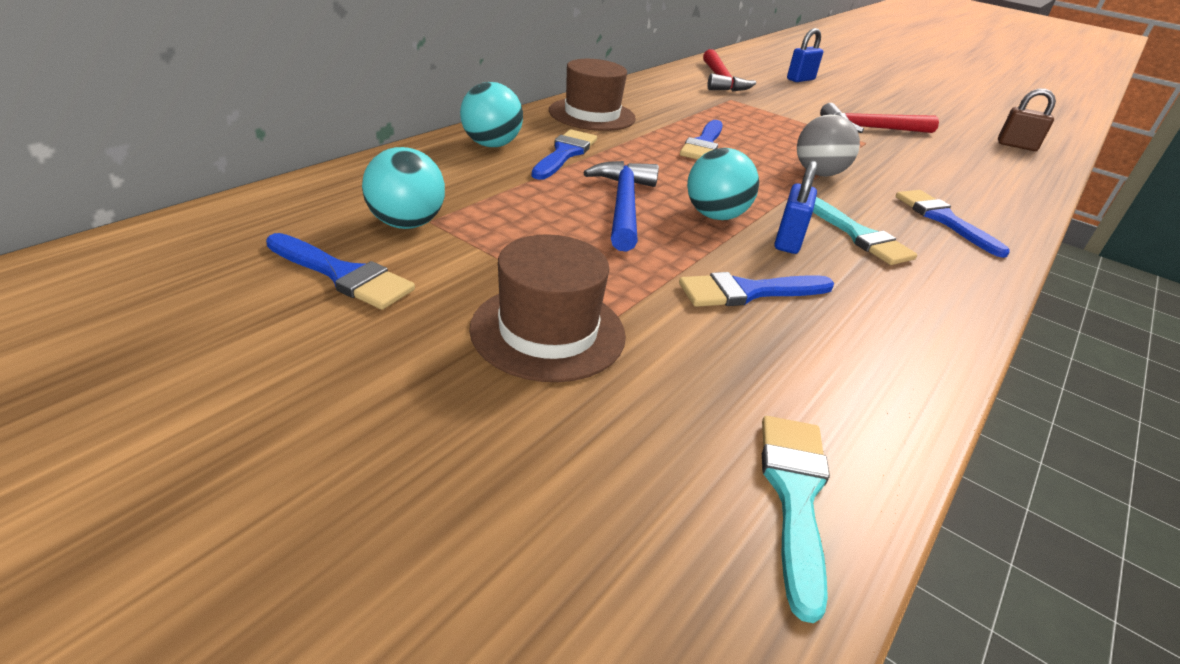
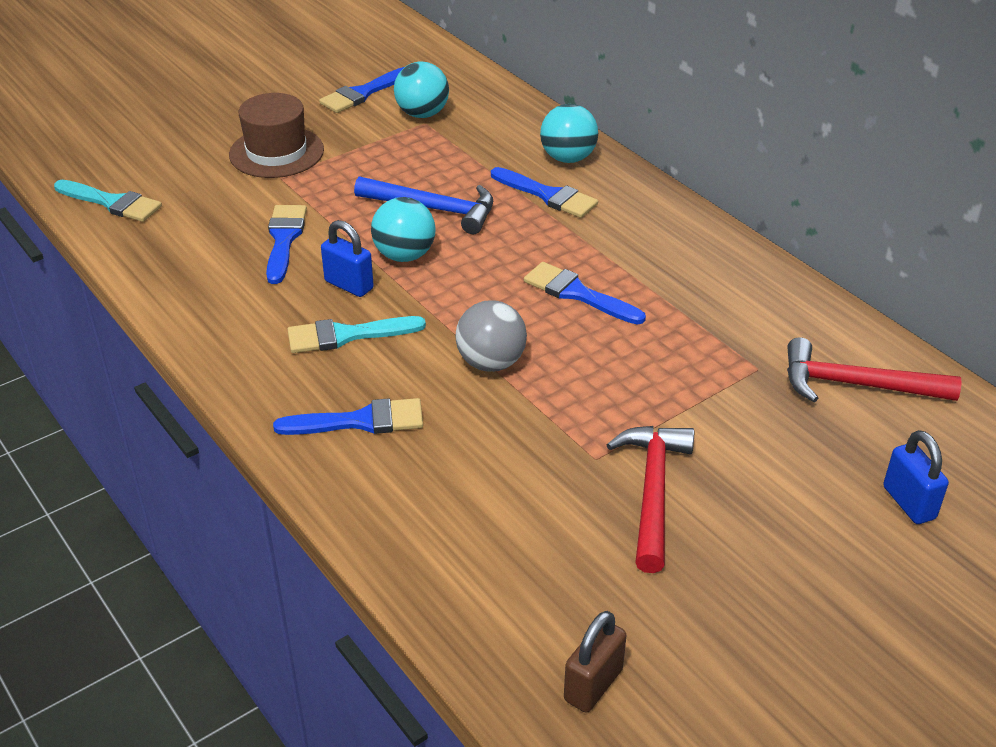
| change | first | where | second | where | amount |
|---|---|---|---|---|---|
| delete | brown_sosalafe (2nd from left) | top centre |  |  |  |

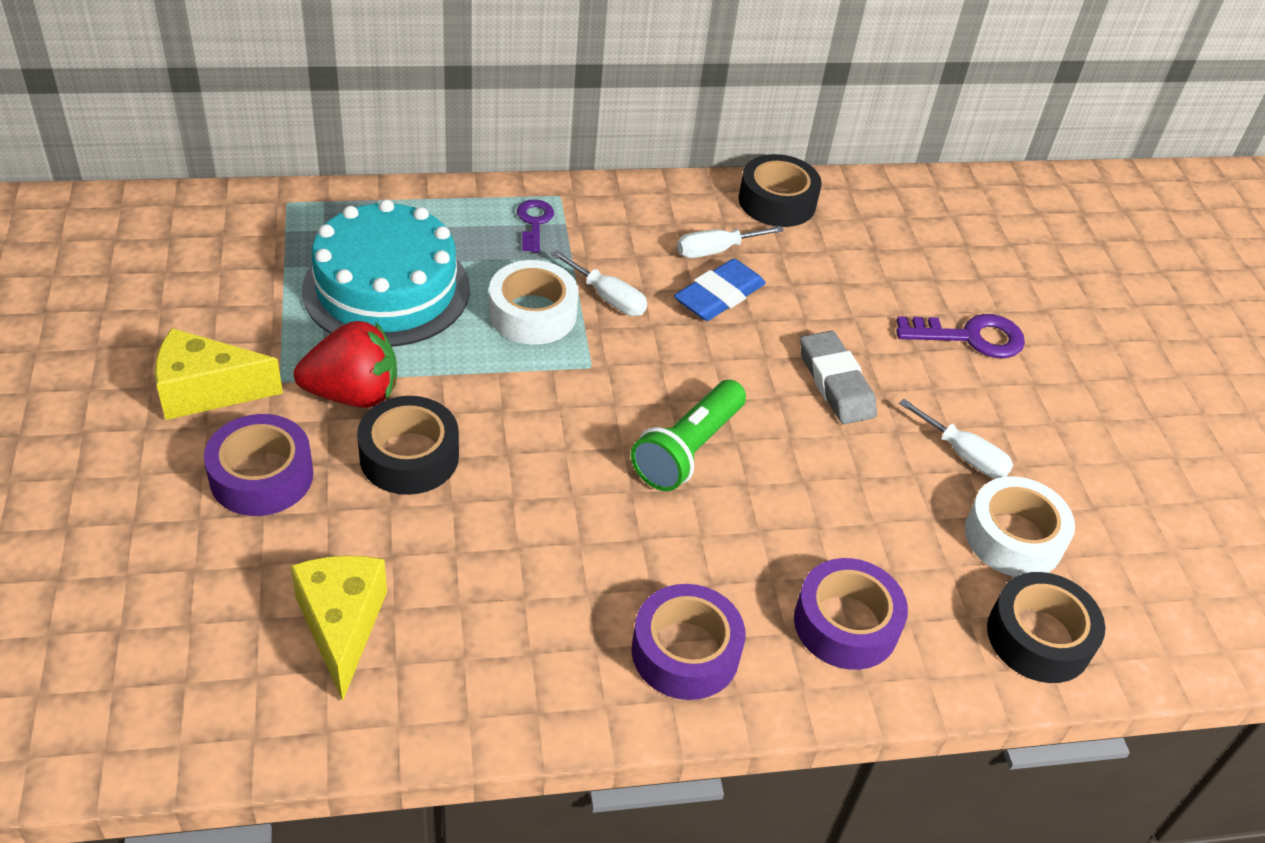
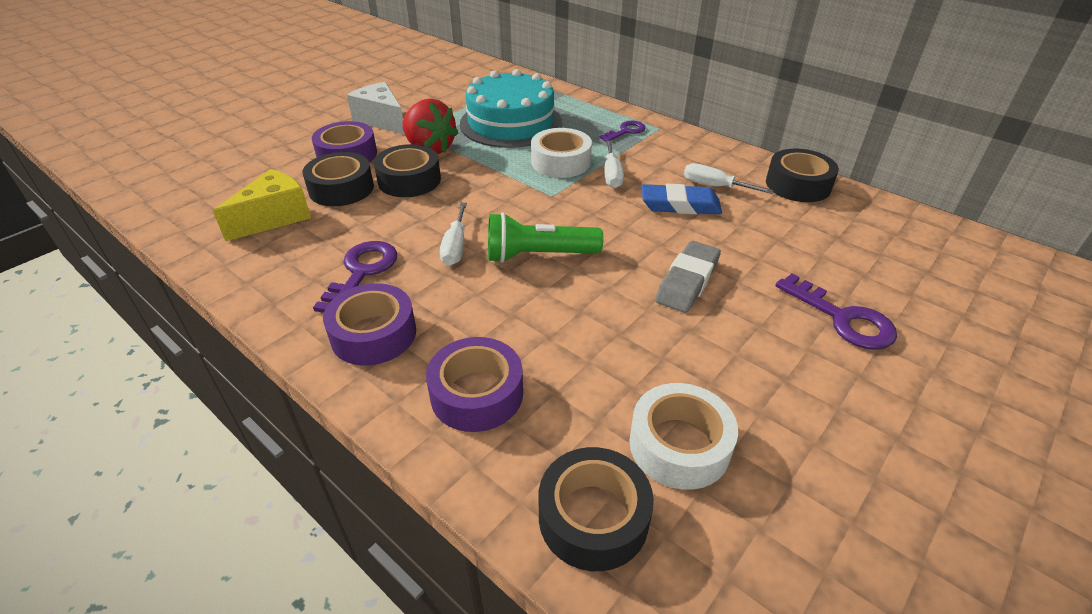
| change | first | where | second | where | amount |
|---|---|---|---|---|---|
| insert |  |  | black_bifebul (1st from left) | top left |  |
| insert |  |  | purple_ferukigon (1st from left) | middle left |  |
| recolor | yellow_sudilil (1st from left) | middle left | white_sudilil | top centre |  |
| move | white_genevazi (3rd from left in the first image) | middle right | white_genevazi (1st from left) | centre |  |

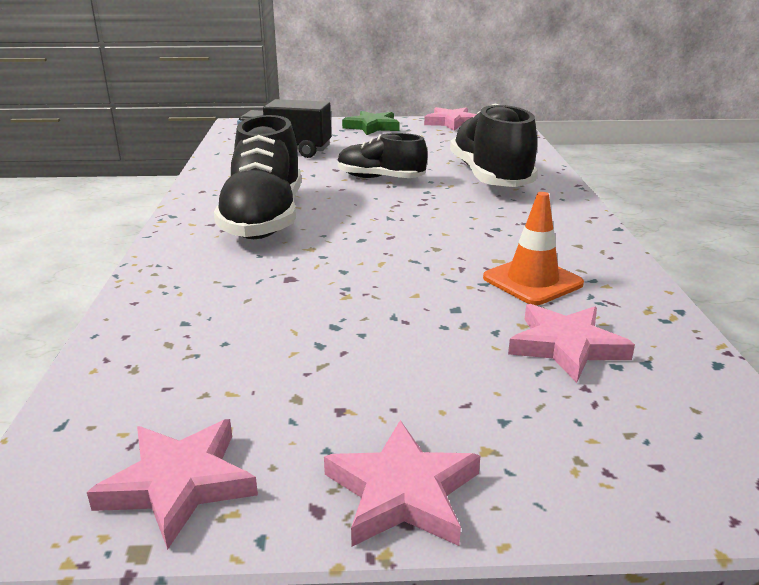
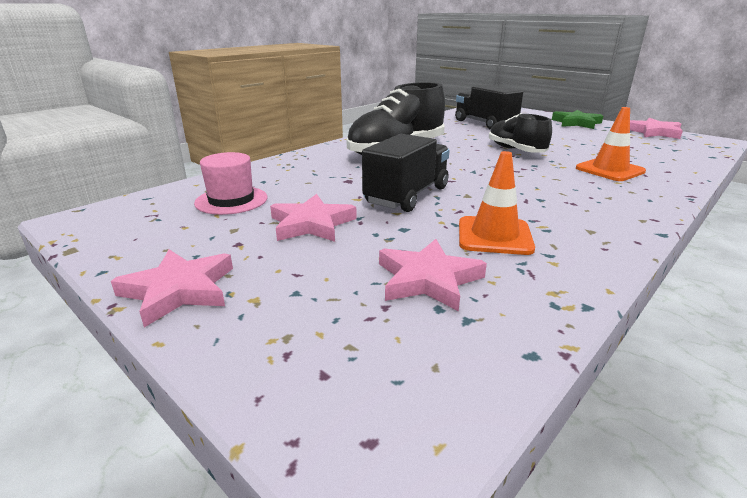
| change | first | where | second | where | amount |
|---|---|---|---|---|---|
| insert |  |  | pink_sosalafe | middle left |  |
| move | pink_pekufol (1st from left in the first image) | bottom left | pink_pekufol (2nd from left) | centre |  |
| insert |  |  | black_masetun (1st from left) | centre |  |
| replace | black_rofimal (3rd from left) | top centre | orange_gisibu (2nd from left) | top right |  |

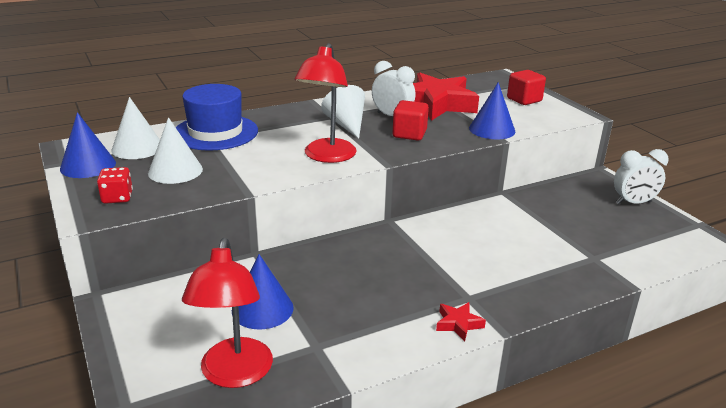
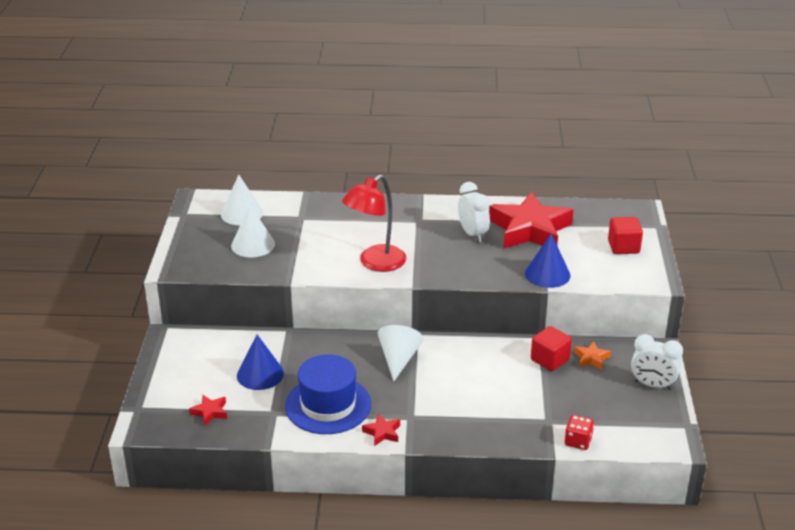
| change | first | where | second | where | amount |
|---|---|---|---|---|---|
| replace | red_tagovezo (1st from left) | bottom left | red_pekufol (1st from left) | bottom left |  |
| move | blue_sosalafe | top left |  | bottom centre |  |
| move | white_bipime (3rd from left) | top centre |  | centre |  |
| move | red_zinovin (1st from left) | top centre |  | middle right |  |
| move | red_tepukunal | middle left |  | bottom right |  |
| insert |  |  | orange_pekufol | bottom right |  |
| delete | blue_bipime (1st from left) | middle left |  |  |  |

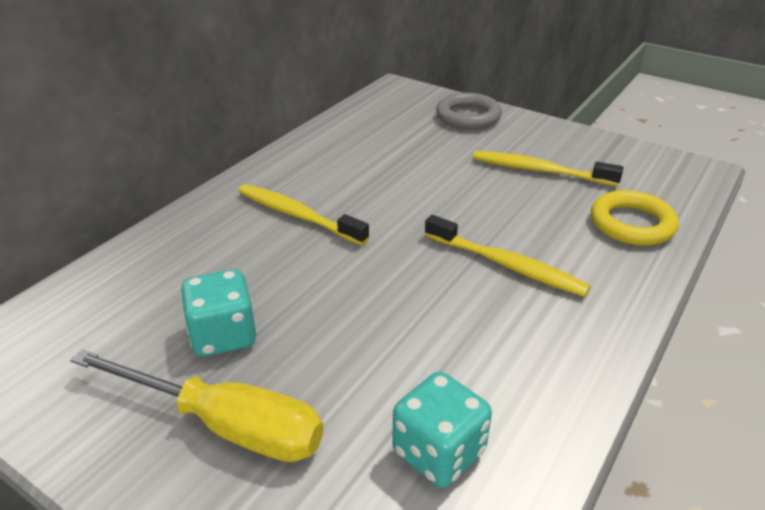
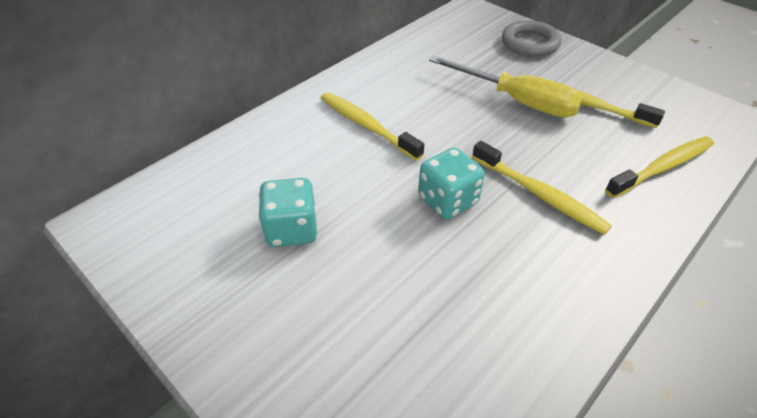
| change | first | where | second | where | amount |
|---|---|---|---|---|---|
| move | turquoise_tepukunal (2nd from left) | bottom centre |  | centre |  |
| move | yellow_genevazi | bottom left |  | top right |  |
| replace | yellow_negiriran | middle right | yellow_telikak (4th from left) | middle right |  |

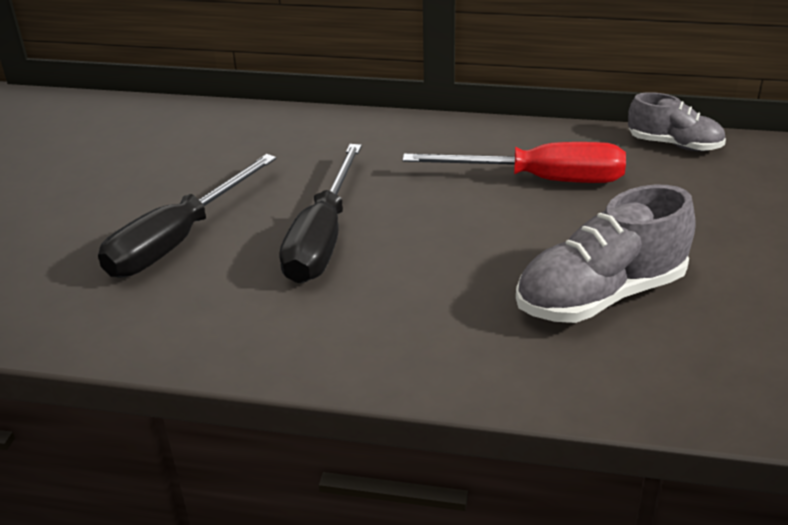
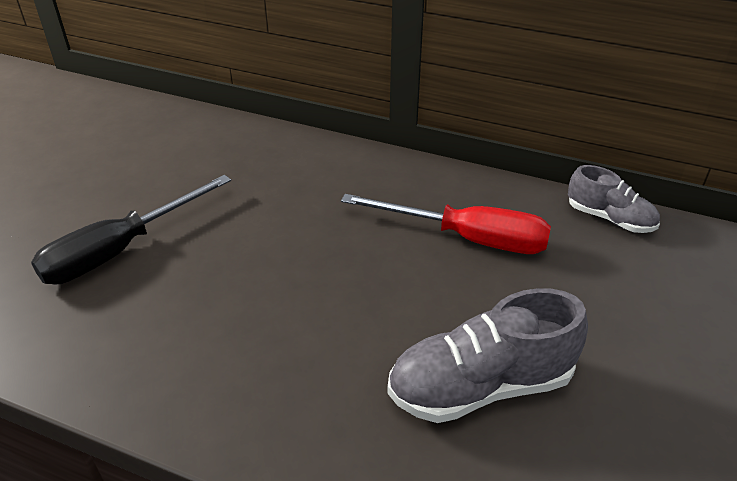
| change | first | where | second | where | amount |
|---|---|---|---|---|---|
| delete | black_genevazi (2nd from left) | centre |  |  |  |

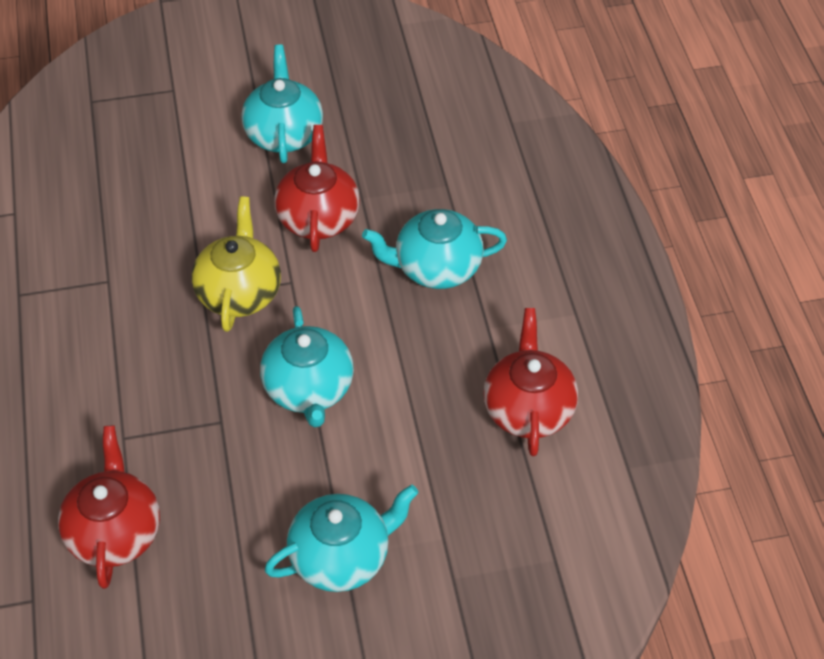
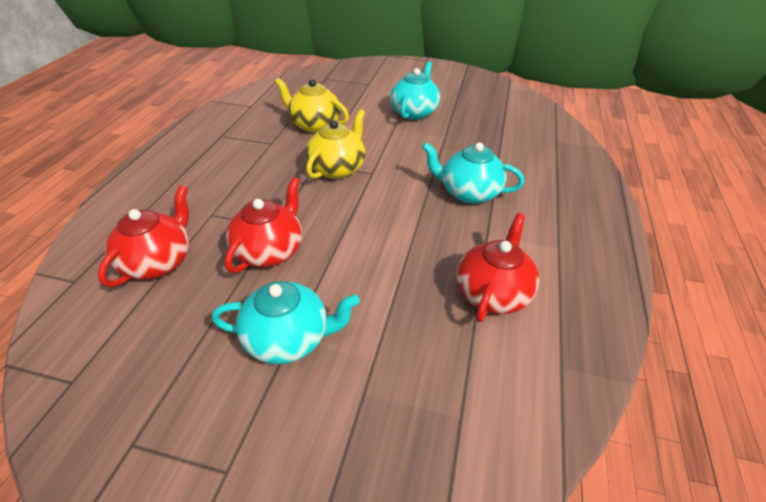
| change | first | where | second | where | amount |
|---|---|---|---|---|---|
| move | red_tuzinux (2nd from left) | top centre |  | centre |  |
| insert |  |  | yellow_tuzinux (1st from left) | top centre |  |
| delete | turquoise_tuzinux (2nd from left) | centre |  |  |  |

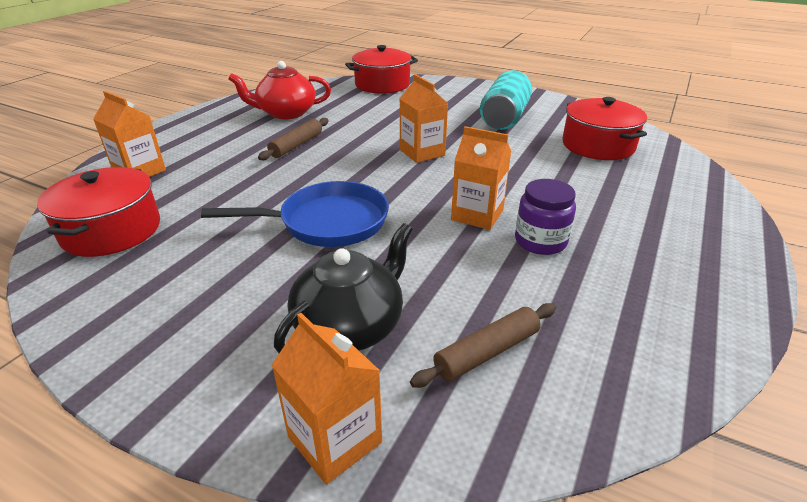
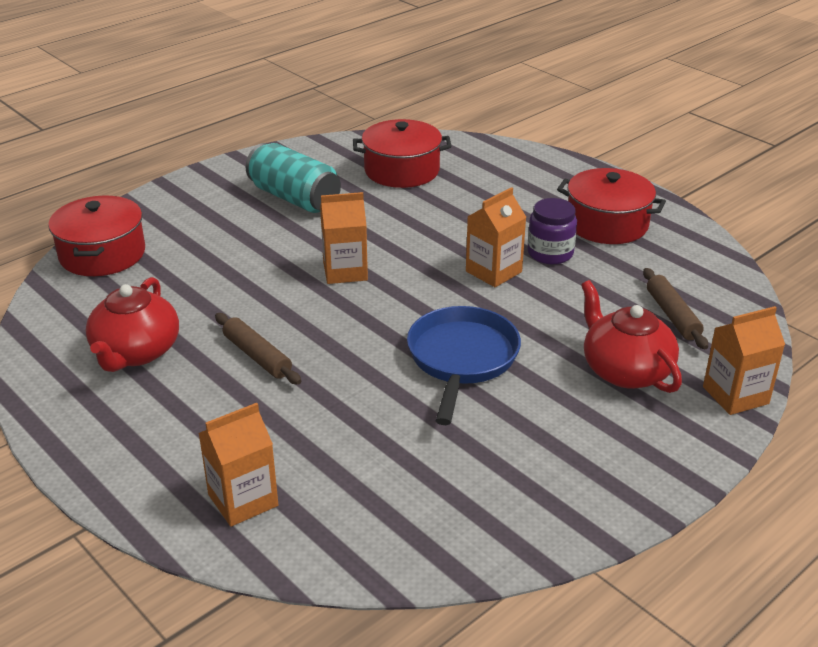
| change | first | where | second | where | amount |
|---|---|---|---|---|---|
| move | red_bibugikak (1st from left in the first image) | middle left | red_bibugikak (3rd from left) | top right |  |
| recolor | black_tuzinux | centre | red_tuzinux (2nd from left) | middle right |  |

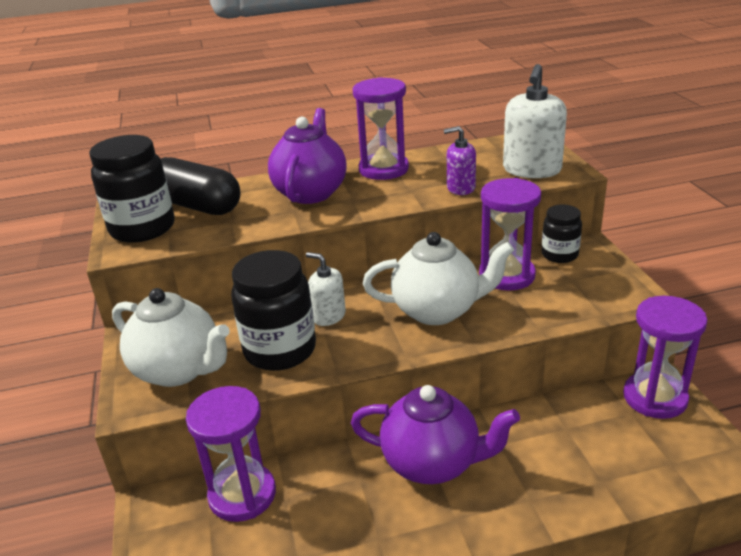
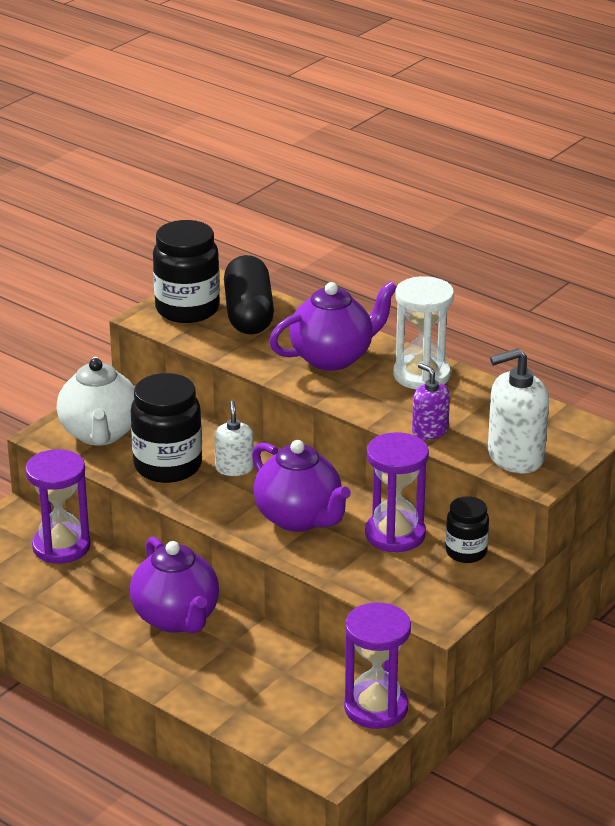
| change | first | where | second | where | amount |
|---|---|---|---|---|---|
| recolor | white_tuzinux (2nd from left) | centre | purple_tuzinux (2nd from left) | centre |  |
| recolor | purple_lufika (2nd from left) | top centre | white_lufika | middle right |  |

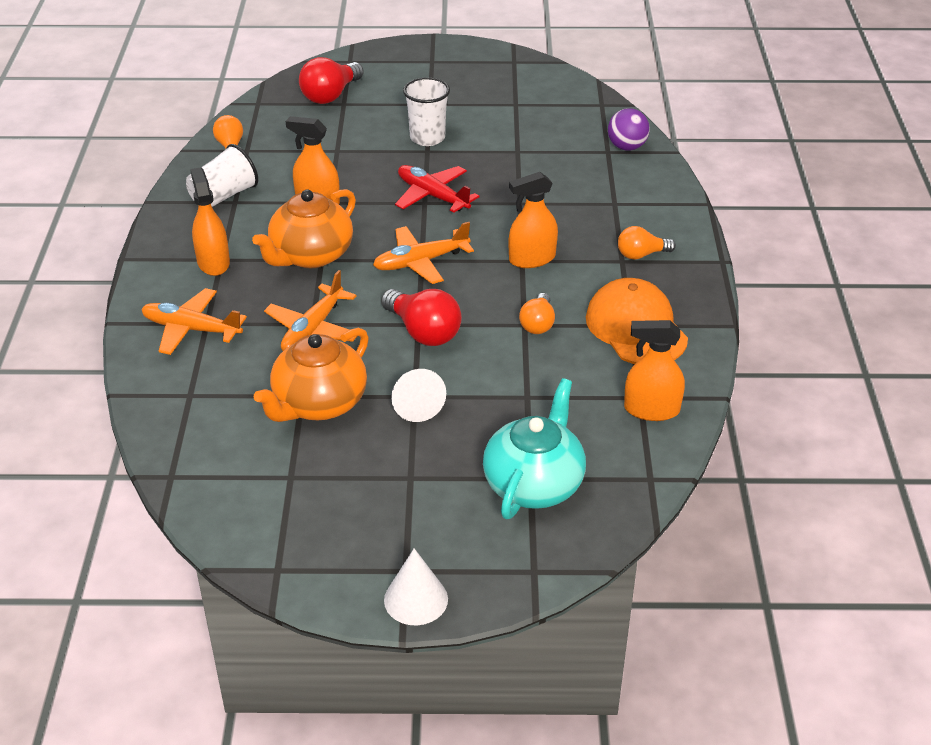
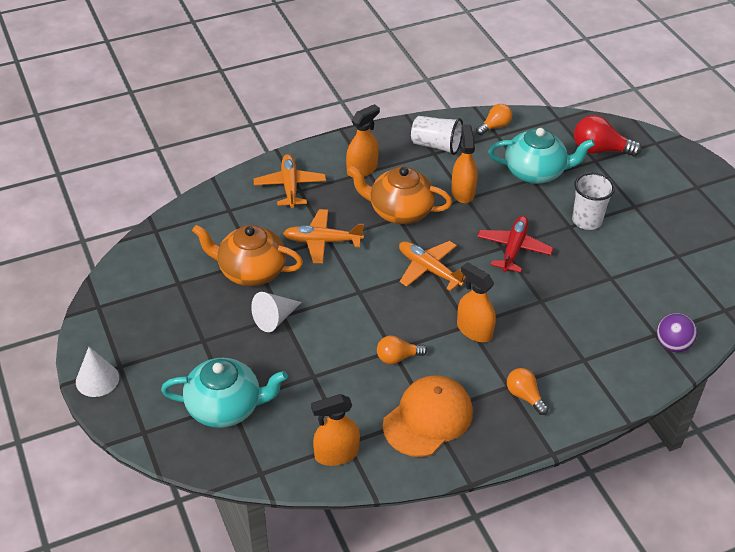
| change | first | where | second | where | amount |
|---|---|---|---|---|---|
| rotate | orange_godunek (4th from left in the first image) | middle right | orange_godunek (1st from left) | bottom centre | 90 degrees counterclockwise |
| insert |  |  | turquoise_tuzinux (2nd from left) | top right |  |
| delete | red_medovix (2nd from left) | centre |  |  |  |

